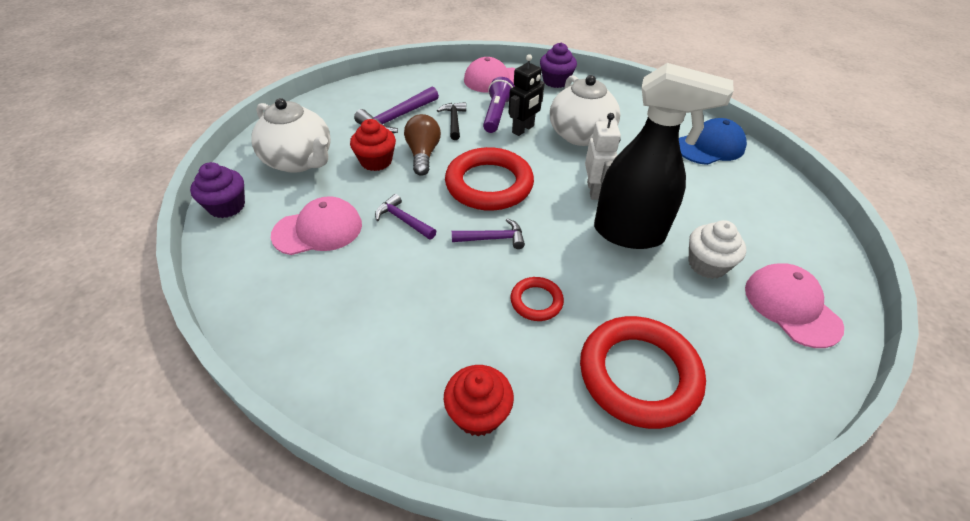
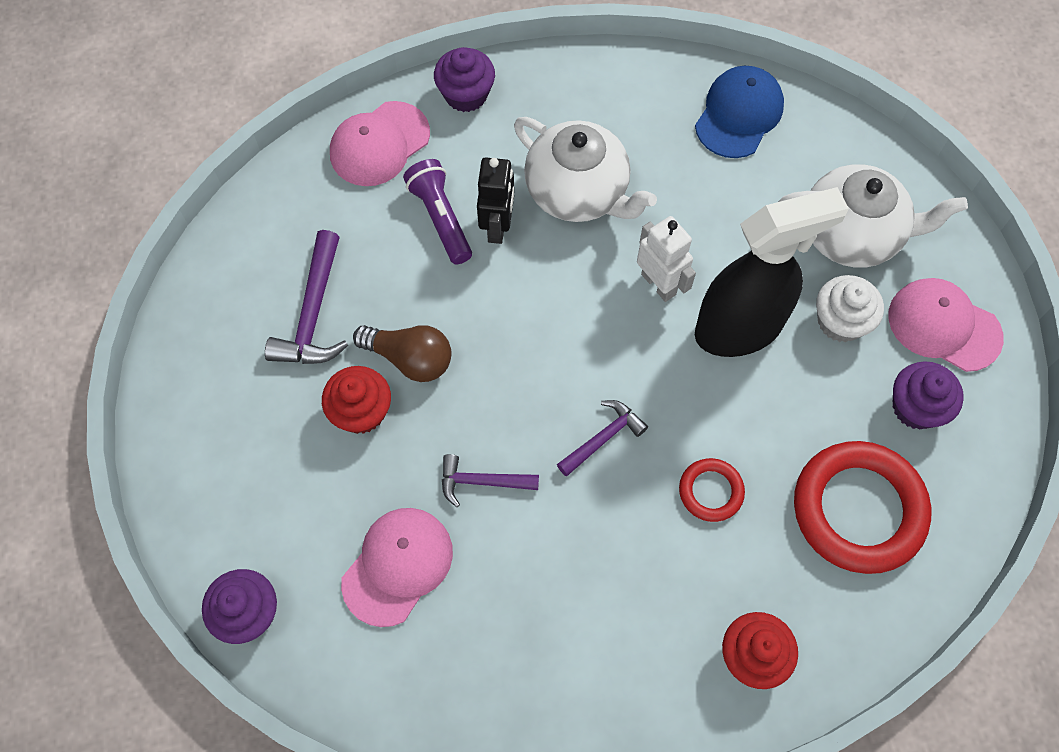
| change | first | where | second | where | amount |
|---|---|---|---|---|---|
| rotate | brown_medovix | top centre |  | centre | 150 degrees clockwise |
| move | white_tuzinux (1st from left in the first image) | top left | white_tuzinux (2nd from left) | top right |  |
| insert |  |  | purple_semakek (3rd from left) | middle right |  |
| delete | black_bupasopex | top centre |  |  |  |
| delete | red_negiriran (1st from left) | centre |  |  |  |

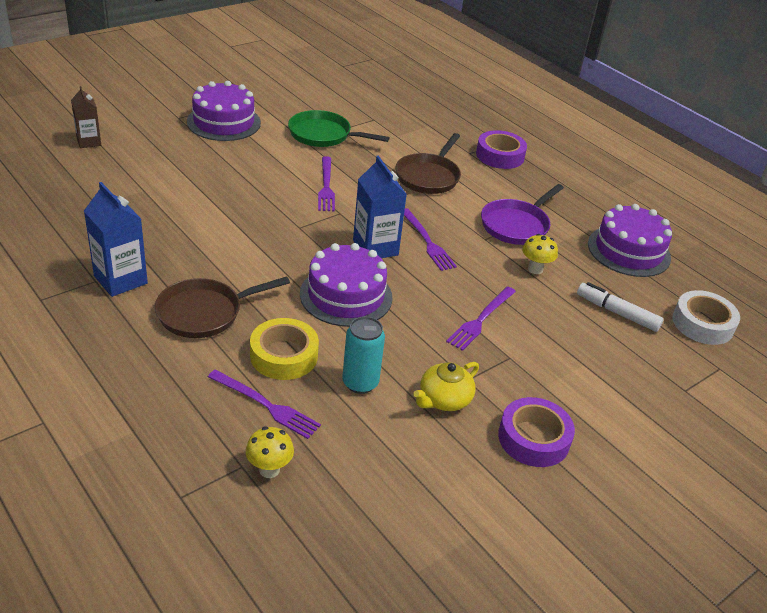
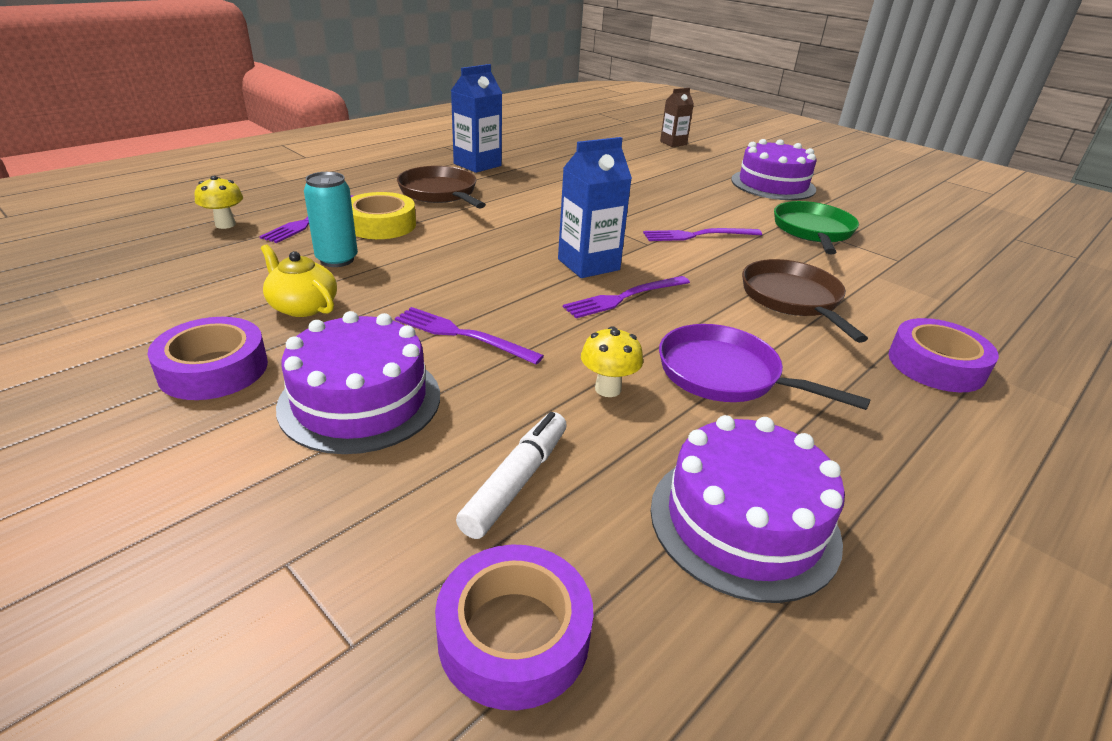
| change | first | where | second | where | amount |
|---|---|---|---|---|---|
| move | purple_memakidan (2nd from left in the first image) | centre | purple_memakidan (1st from left) | middle left |  |
| recolor | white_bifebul | middle right | purple_bifebul (2nd from left) | bottom centre |  |
| rotate | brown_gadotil (2nd from left) | top centre |  | middle right | 60 degrees clockwise |

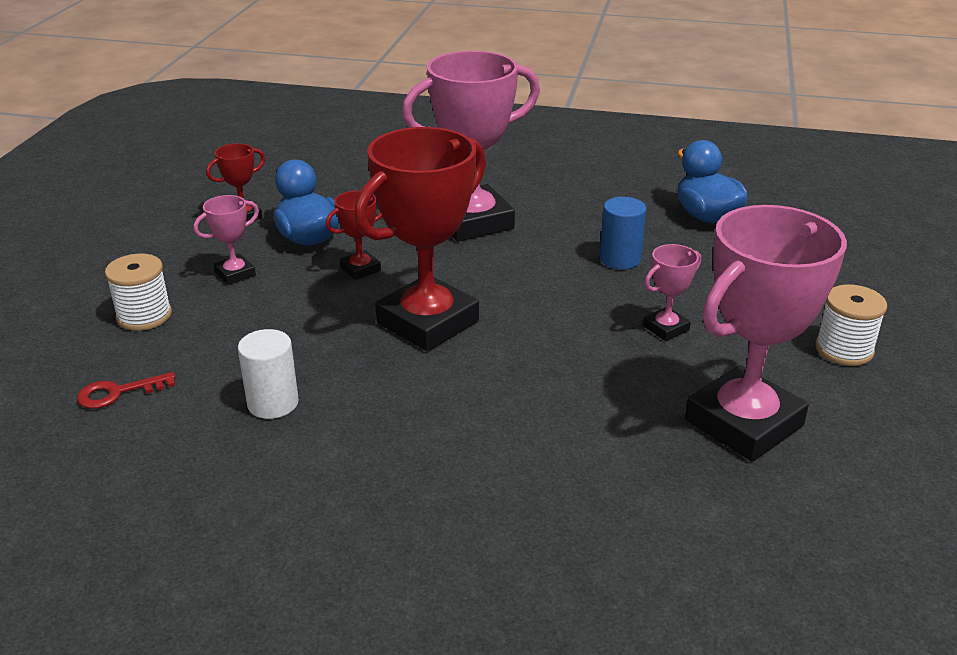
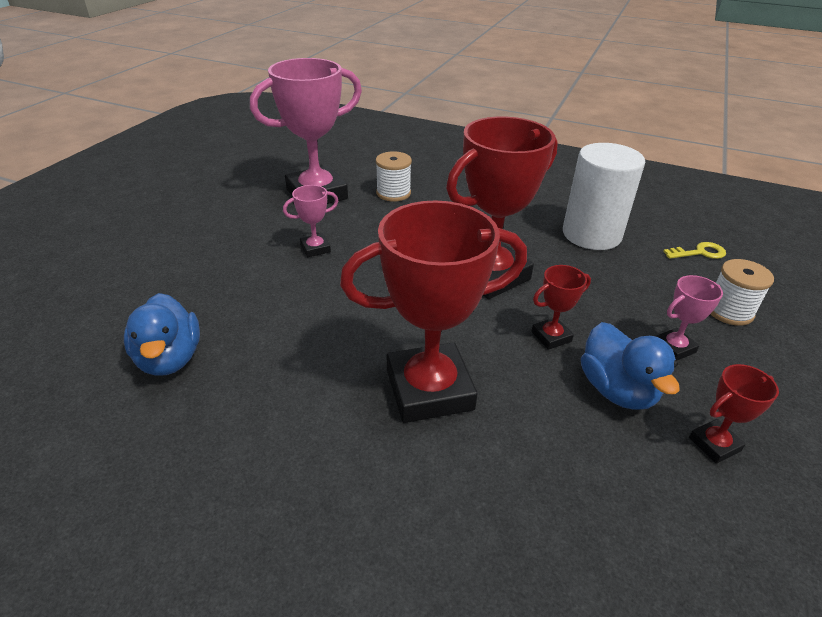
| change | first | where | second | where | amount |
|---|---|---|---|---|---|
| recolor | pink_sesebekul (2nd from left) | top centre | red_sesebekul (1st from left) | centre |  |
| move | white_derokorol (2nd from left in the first image) | middle right | white_derokorol (1st from left) | top centre |  |
| resize | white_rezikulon | middle left |  | top right | x1.82 |
| recolor | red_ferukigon | middle left | yellow_ferukigon | middle right |  |
| delete | blue_rezikulon | centre |  |  |  |

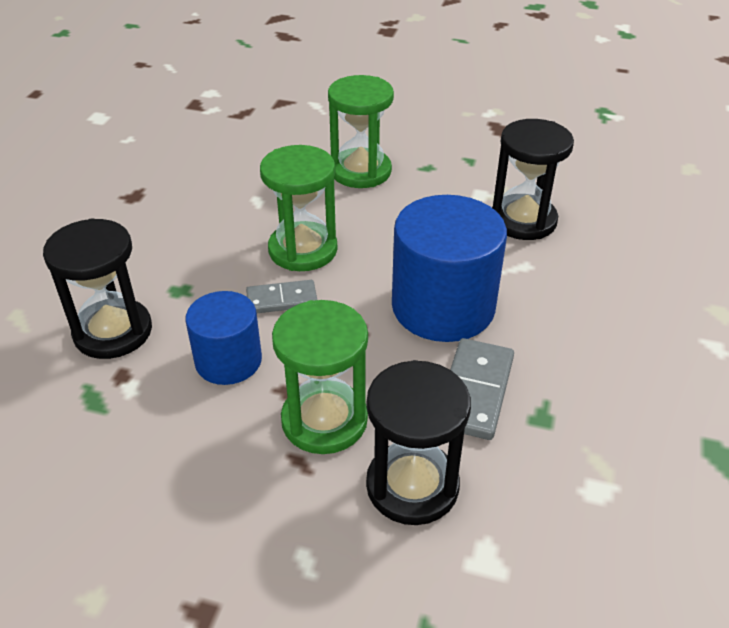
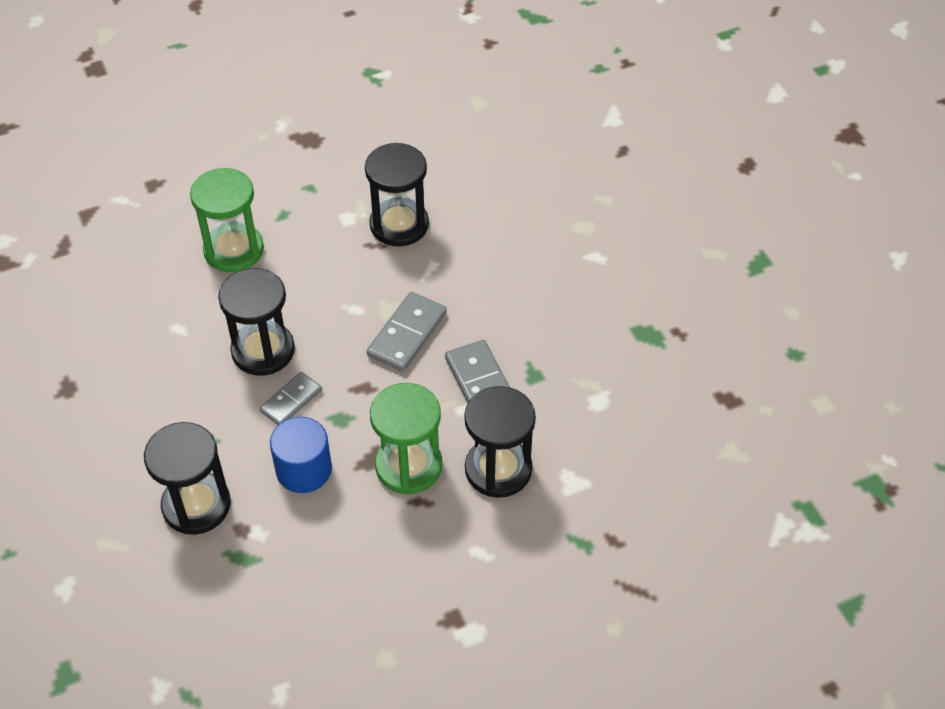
| change | first | where | second | where | amount |
|---|---|---|---|---|---|
| recolor | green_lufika (1st from left) | top centre | black_lufika (2nd from left) | middle left |  |
| replace | blue_rezikulon (2nd from left) | centre | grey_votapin (2nd from left) | centre |  |

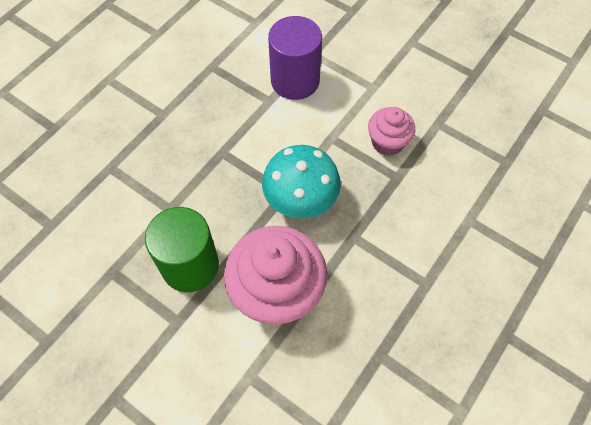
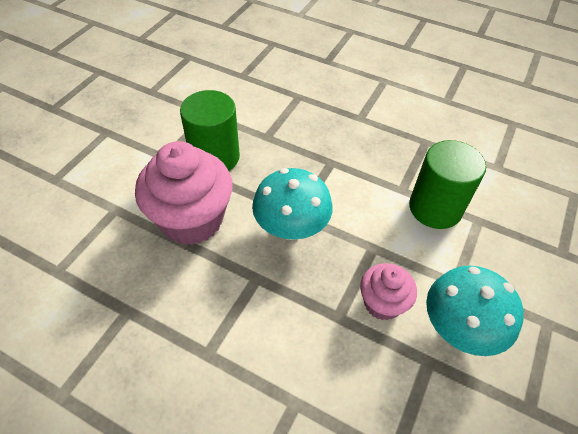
| change | first | where | second | where | amount |
|---|---|---|---|---|---|
| recolor | purple_rezikulon | top centre | green_rezikulon (2nd from left) | middle right |  |
| insert |  |  | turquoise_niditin (2nd from left) | bottom right |  |

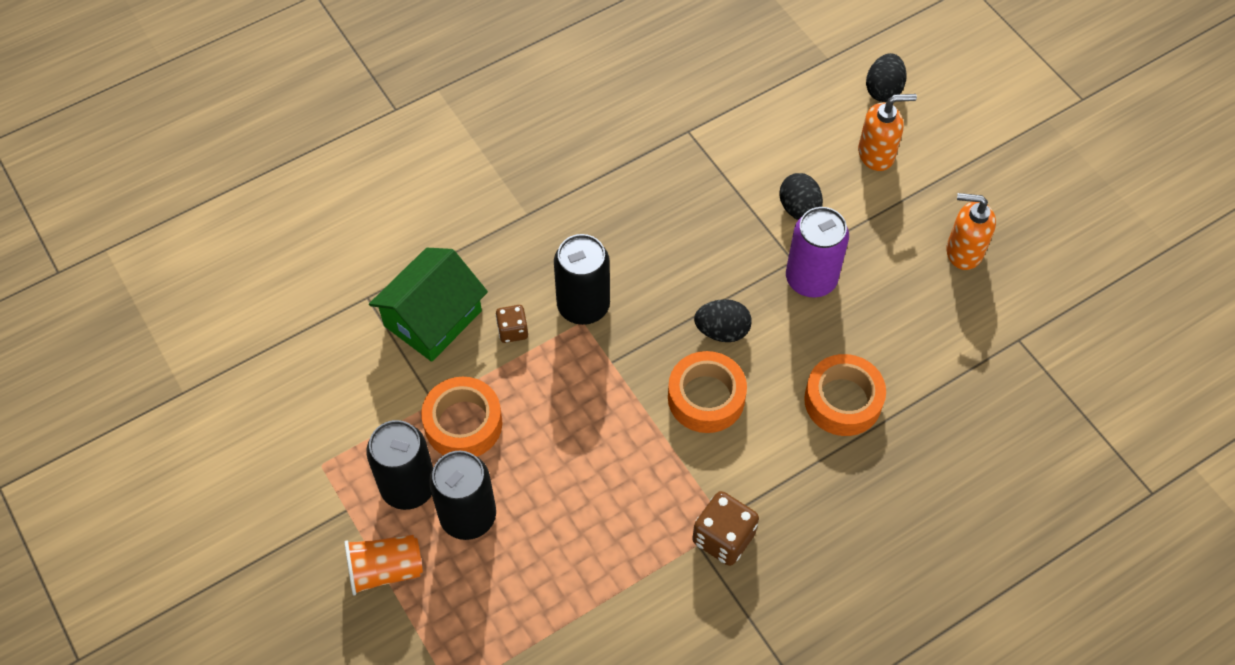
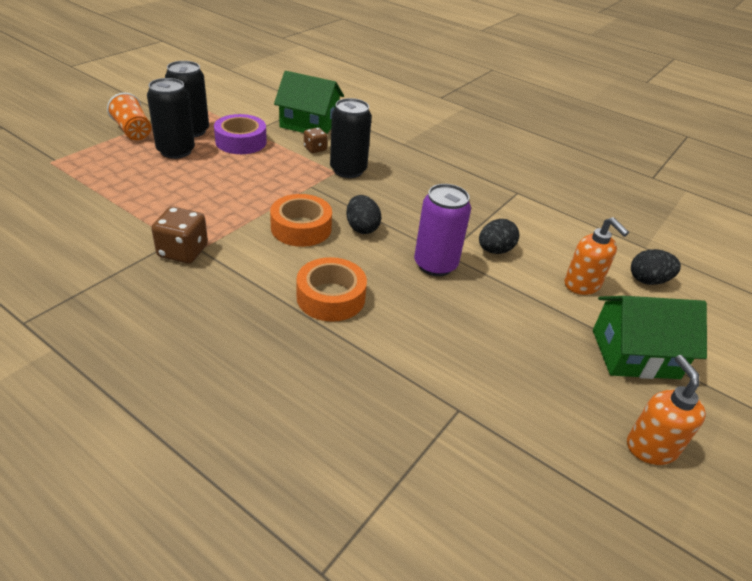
| change | first | where | second | where | amount |
|---|---|---|---|---|---|
| recolor | orange_bifebul (1st from left) | centre | purple_bifebul | top left |  |
| insert |  |  | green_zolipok (2nd from left) | middle right |  |
| move | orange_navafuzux (2nd from left) | middle right |  | bottom right |  |

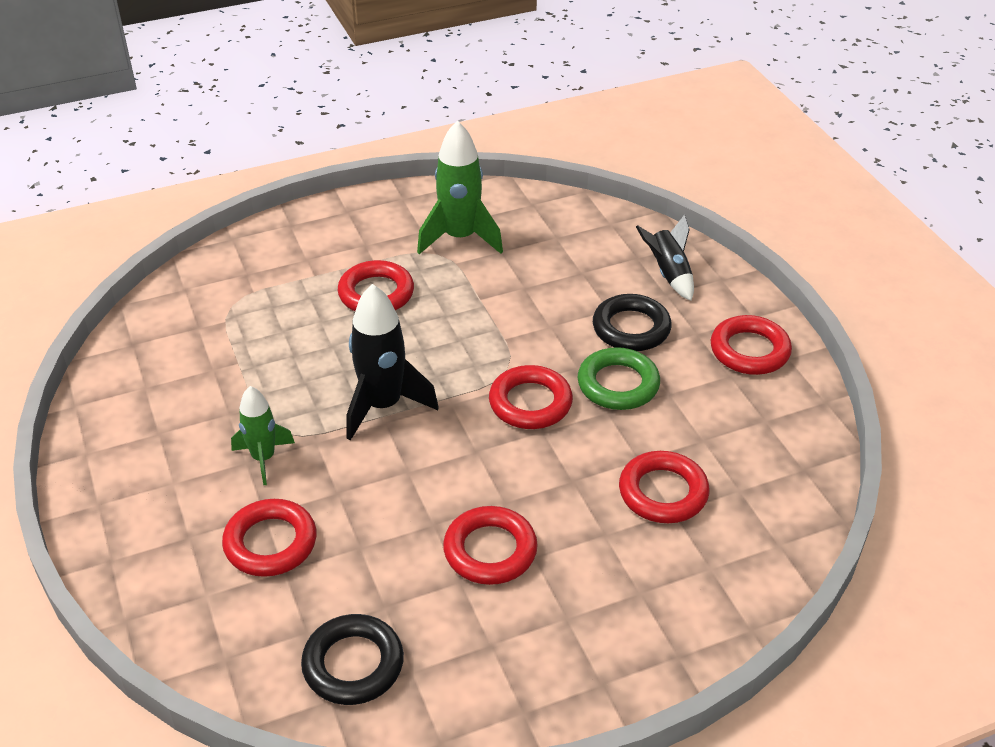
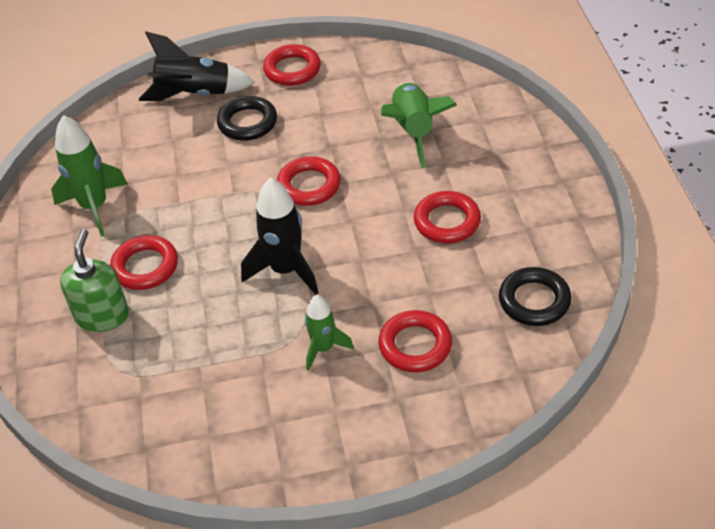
| change | first | where | second | where | amount |
|---|---|---|---|---|---|
| insert |  |  | green_navafuzux | middle left |  |
| resize | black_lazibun (2nd from left in the first image) | middle right | black_lazibun (1st from left) | top left | x1.62 |
| replace | red_negiriran (5th from left) | middle right | green_lazibun (3rd from left) | top centre |  |
| delete | green_negiriran | centre |  |  |  |

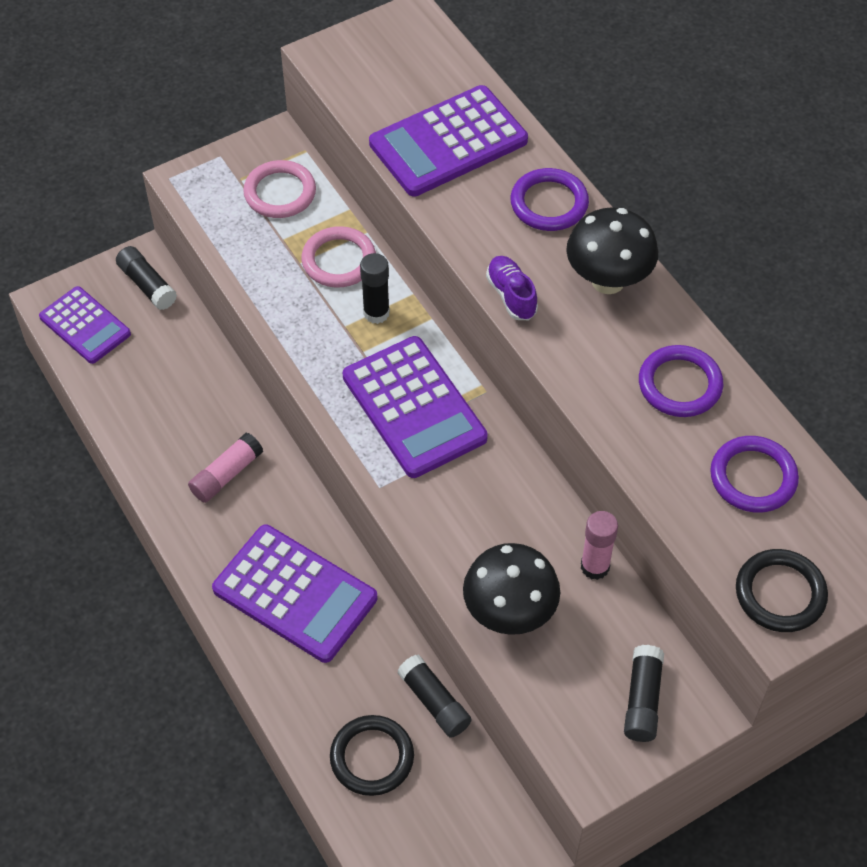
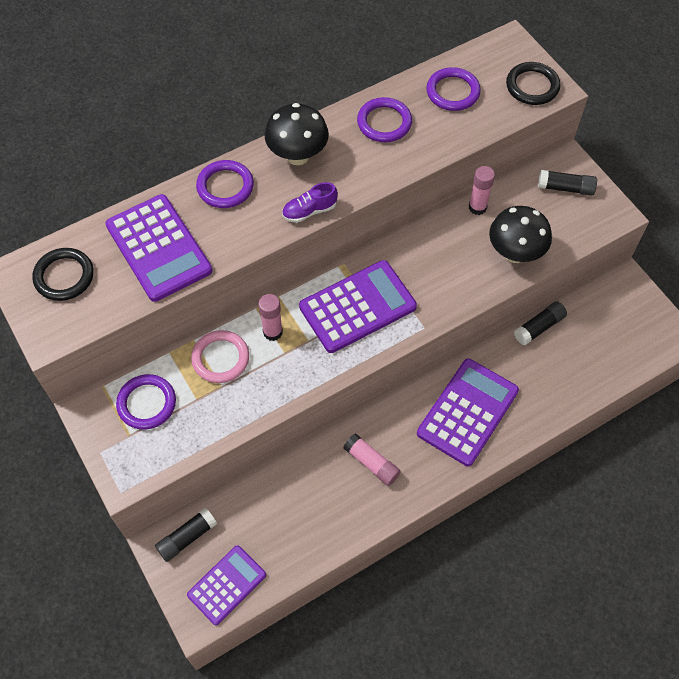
| change | first | where | second | where | amount |
|---|---|---|---|---|---|
| move | black_negiriran (1st from left) | bottom centre |  | middle left |  |
| recolor | pink_negiriran (1st from left) | top left | purple_negiriran (1st from left) | middle left |  |
| recolor | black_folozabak (2nd from left) | top centre | pink_folozabak (1st from left) | centre |  |

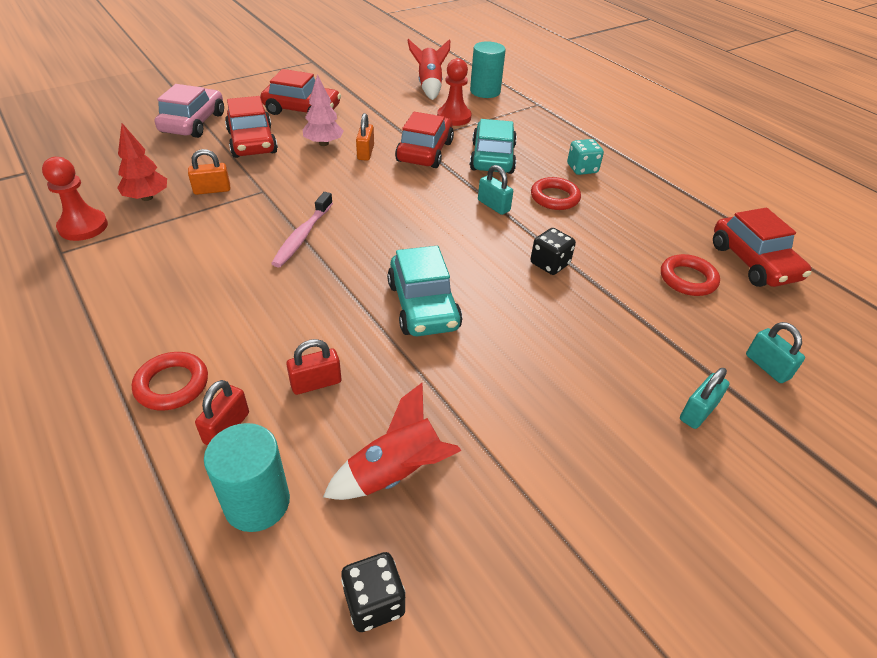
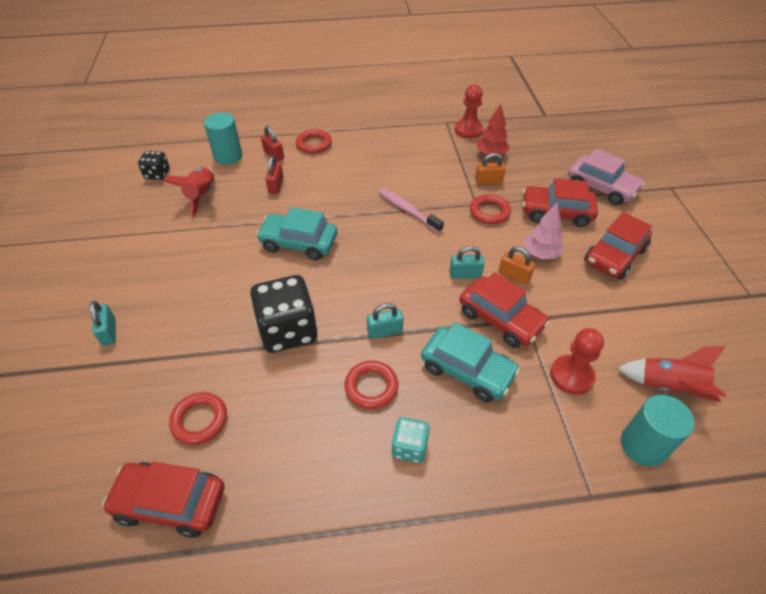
| change | first | where | second | where | amount |
|---|---|---|---|---|---|
| resize | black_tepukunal (2nd from left) | centre |  | centre | x1.91 |
| move | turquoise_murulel (3rd from left) | middle right |  | centre |  |
| insert |  |  | red_negiriran (4th from left) | centre |  |
| rotate | orange_murulel (1st from left) | top left |  | top centre | 75 degrees clockwise |

